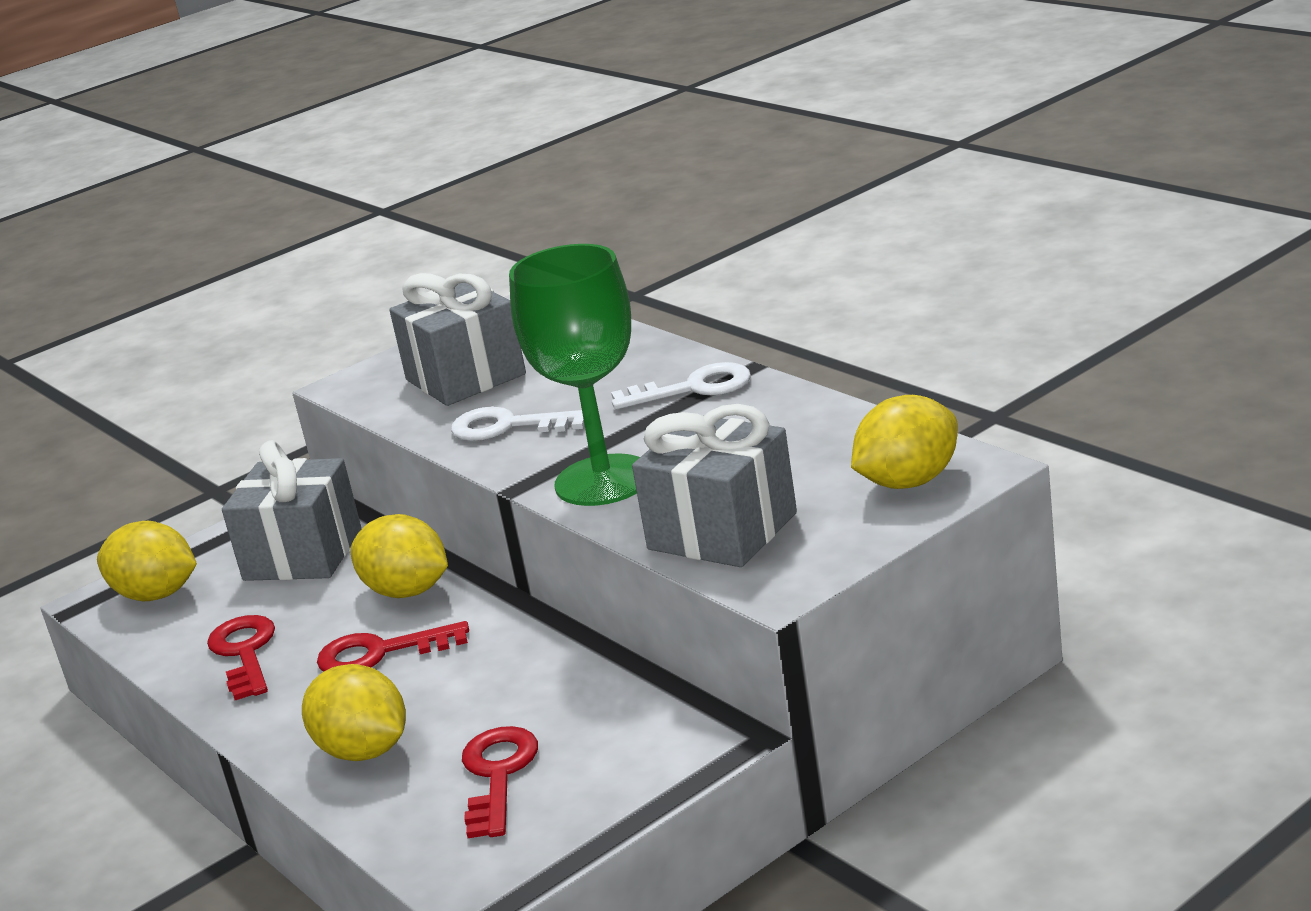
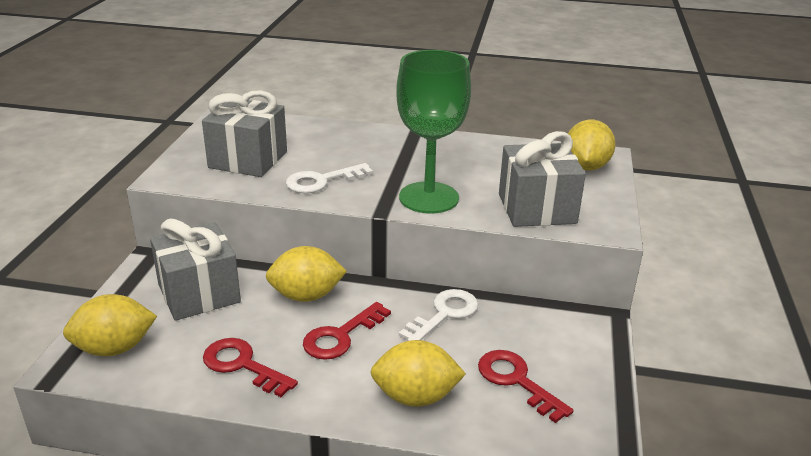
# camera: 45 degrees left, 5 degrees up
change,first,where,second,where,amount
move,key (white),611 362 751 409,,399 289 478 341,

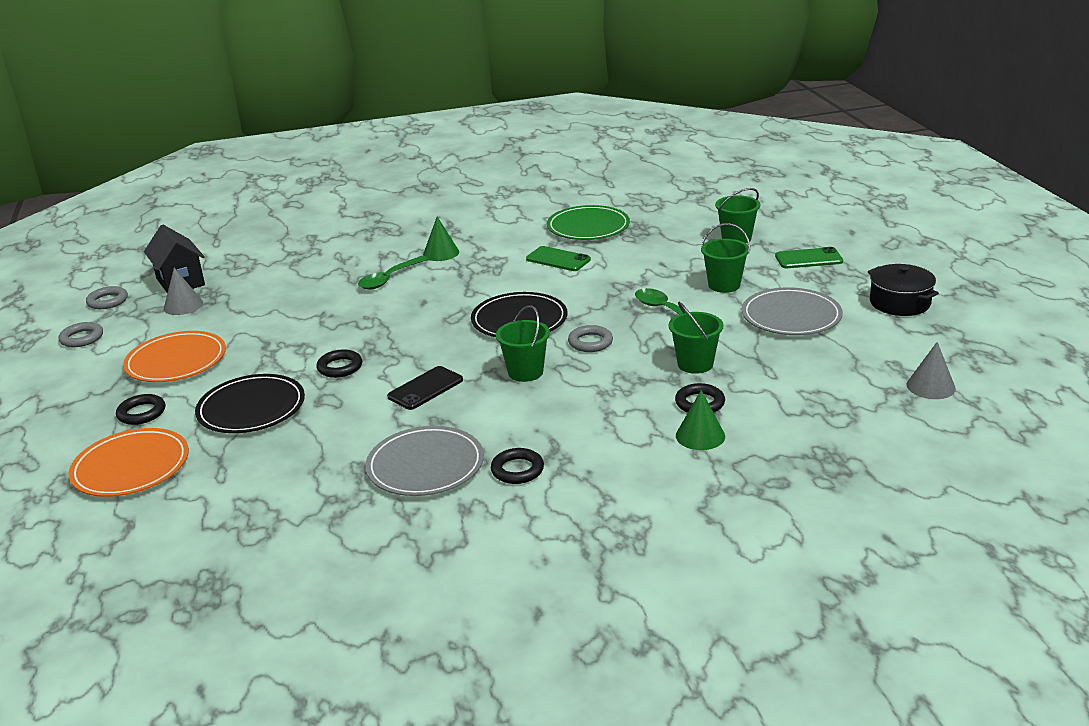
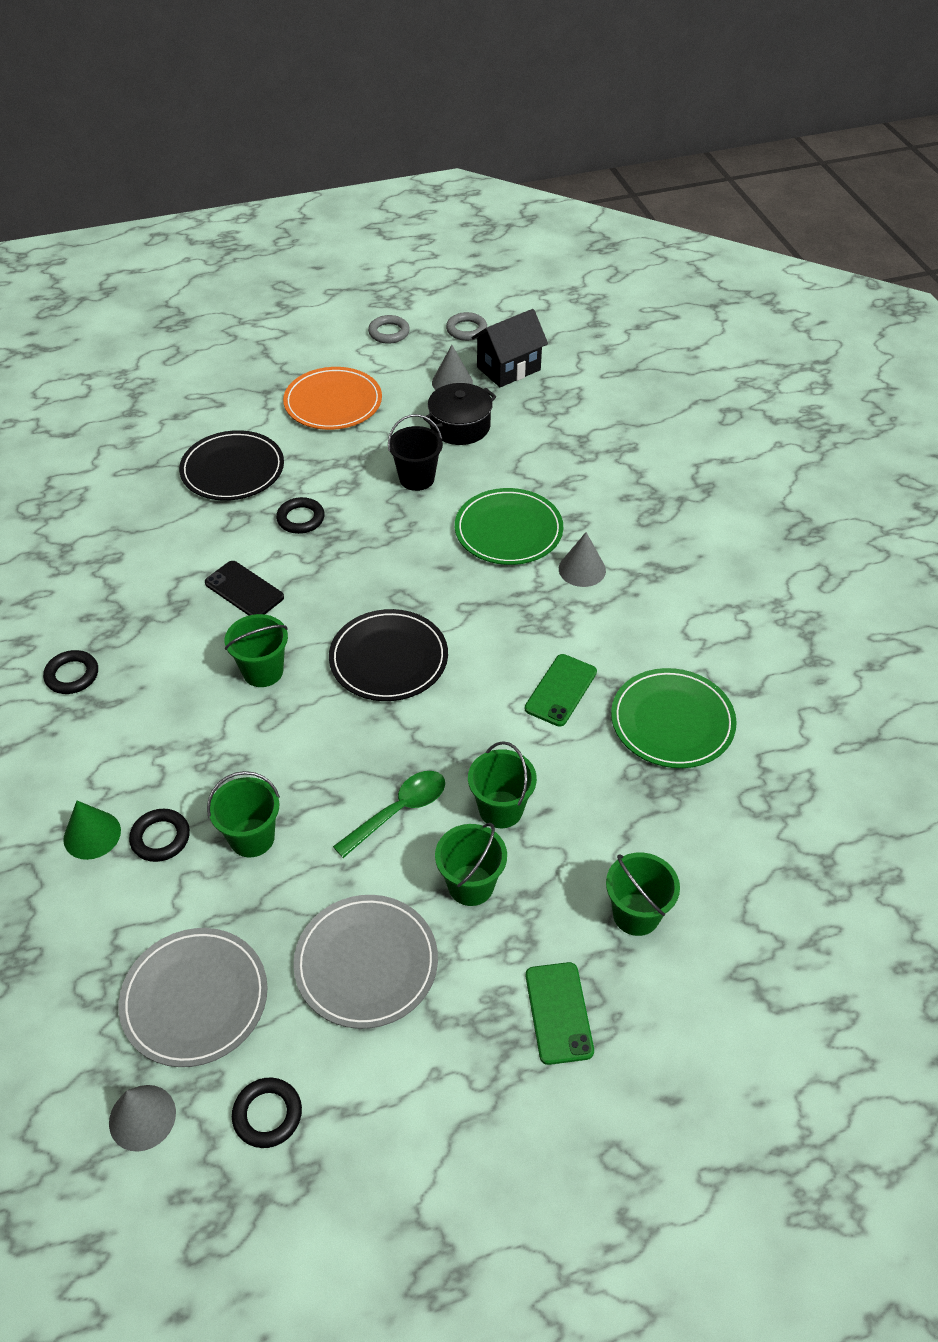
# camera: 85 degrees right, 20 degrees up
change,first,where,second,where,amount
recolor,cone (green),423 217 459 261,cone (grey),559 532 606 587,
replace,spoon (green),358 256 429 290,plate (green),455 488 563 565,
move,pot (black),868 264 939 316,,423 383 497 445,
delete,ring (grey),568 325 613 352,,,
move,ring (black),116 394 165 425,,232 1077 302 1148,
move,plate (grey),365 426 484 496,,118 928 268 1067,
delete,plate (orange),68 428 189 497,,,
insert,,,bucket (black),388 414 443 491,
insert,,,bucket (green),468 741 537 828,

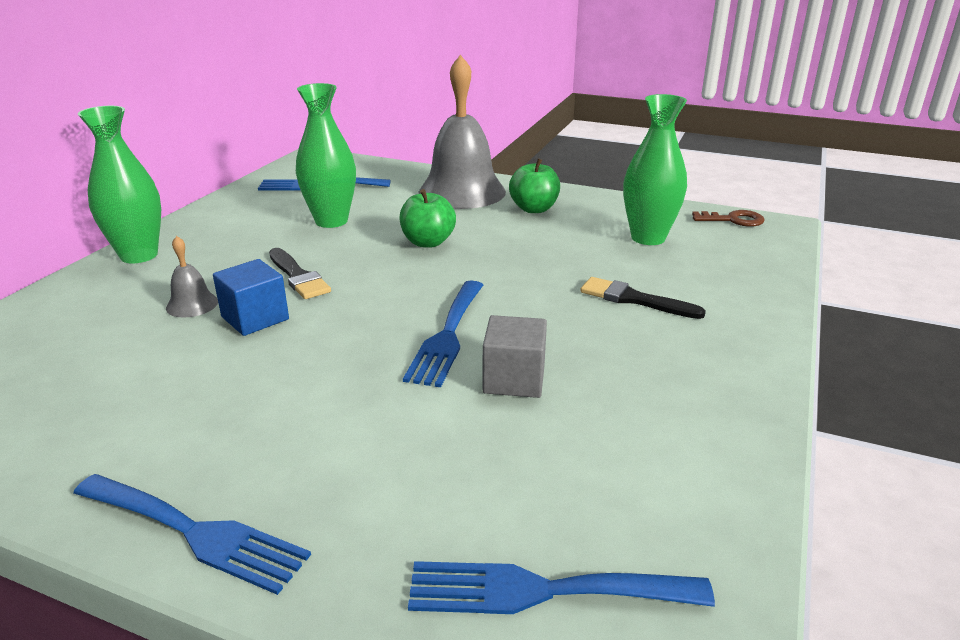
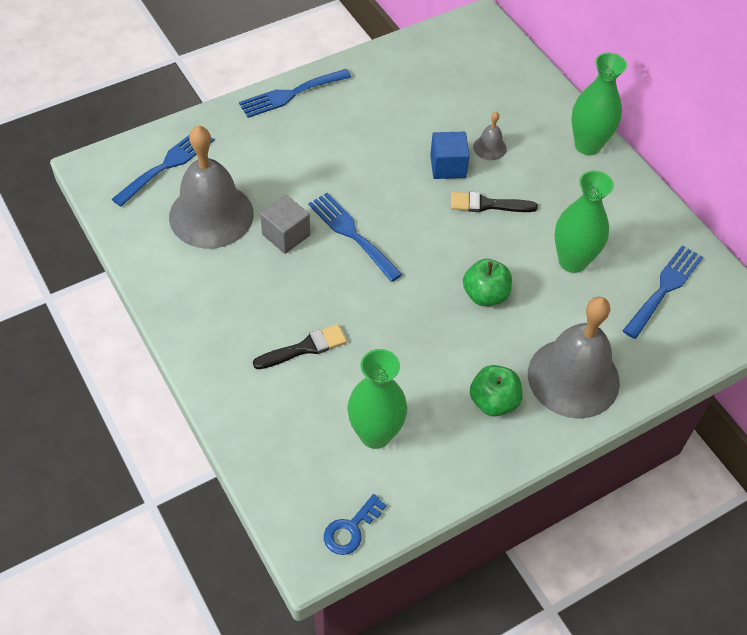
# camera: 125 degrees right, 25 degrees up
change,first,where,second,where,amount
recolor,key (brown),692 210 765 227,key (blue),324 494 386 555,
insert,,,bell (grey),169 125 254 249,

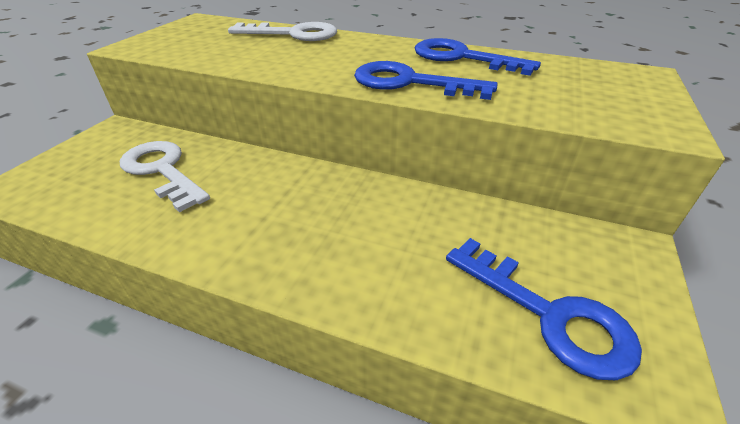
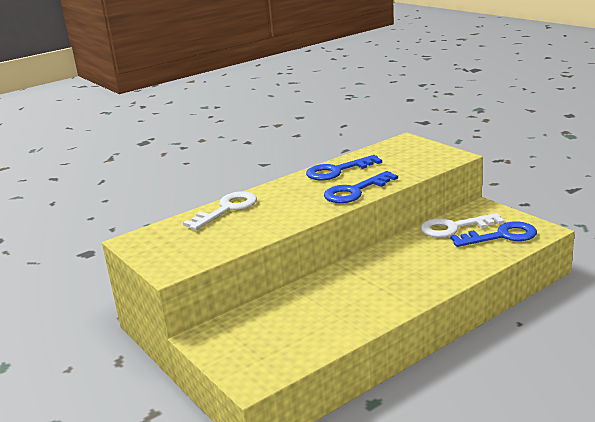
# camera: 55 degrees left, 15 degrees down
change,first,where,second,where,amount
move,key (white),120 141 210 212,,421 213 504 238,

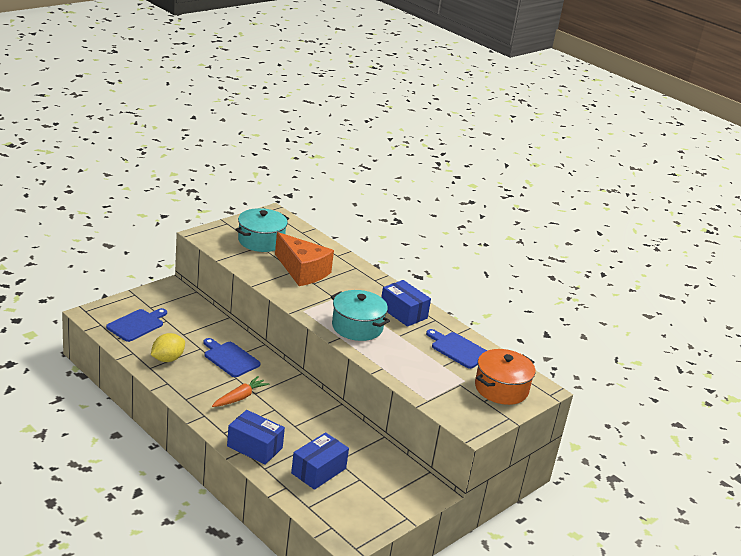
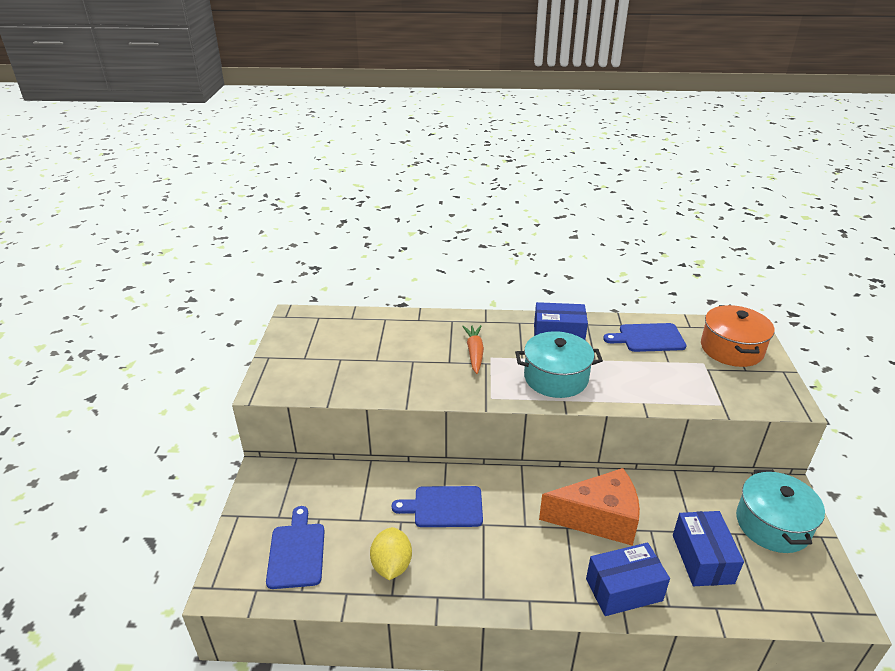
# camera: 40 degrees left, 5 degrees up
change,first,where,second,where,amount
move,pot (turquoise),235 208 289 252,,736 469 825 553,
move,cheese (orange),275 232 334 286,,539 468 640 546,
move,carrot (orange),212 376 269 407,,462 325 484 374,

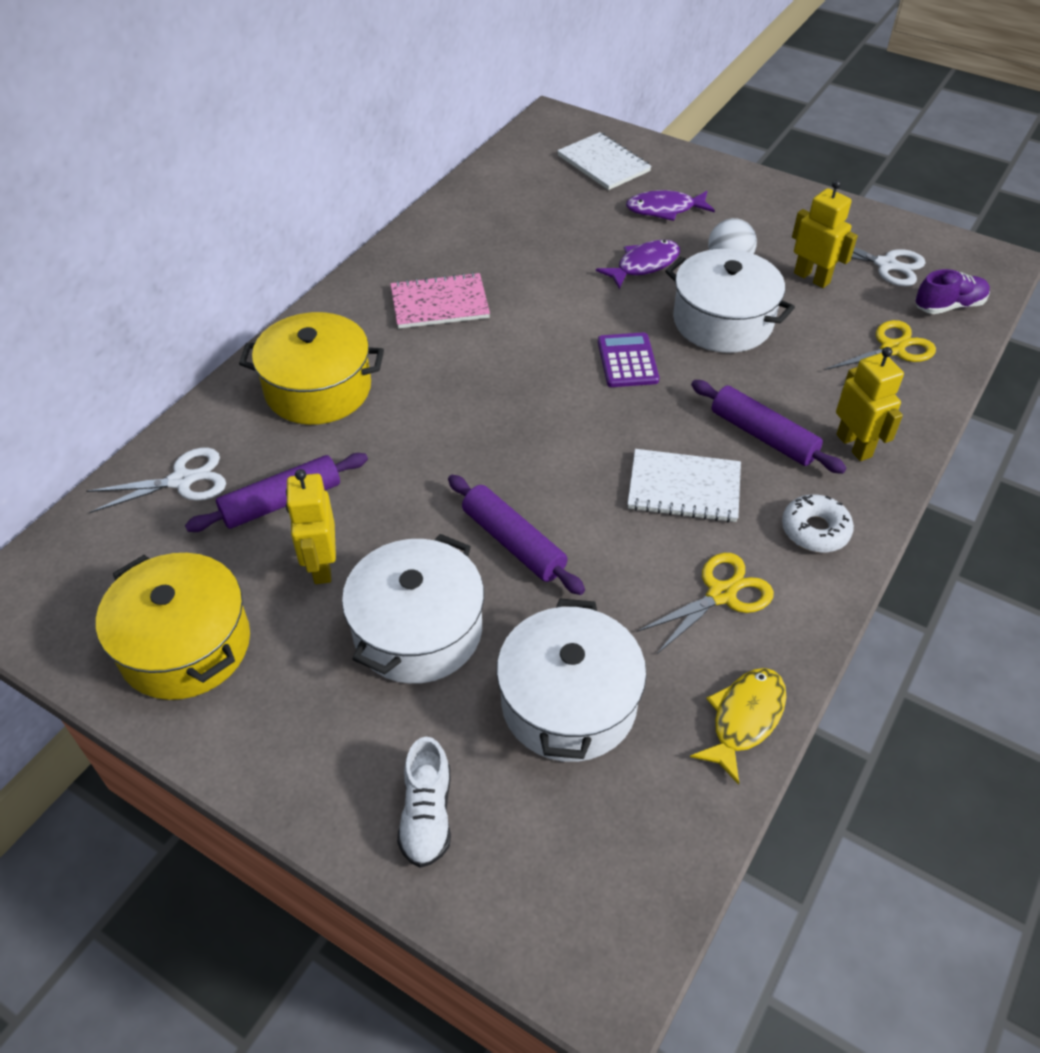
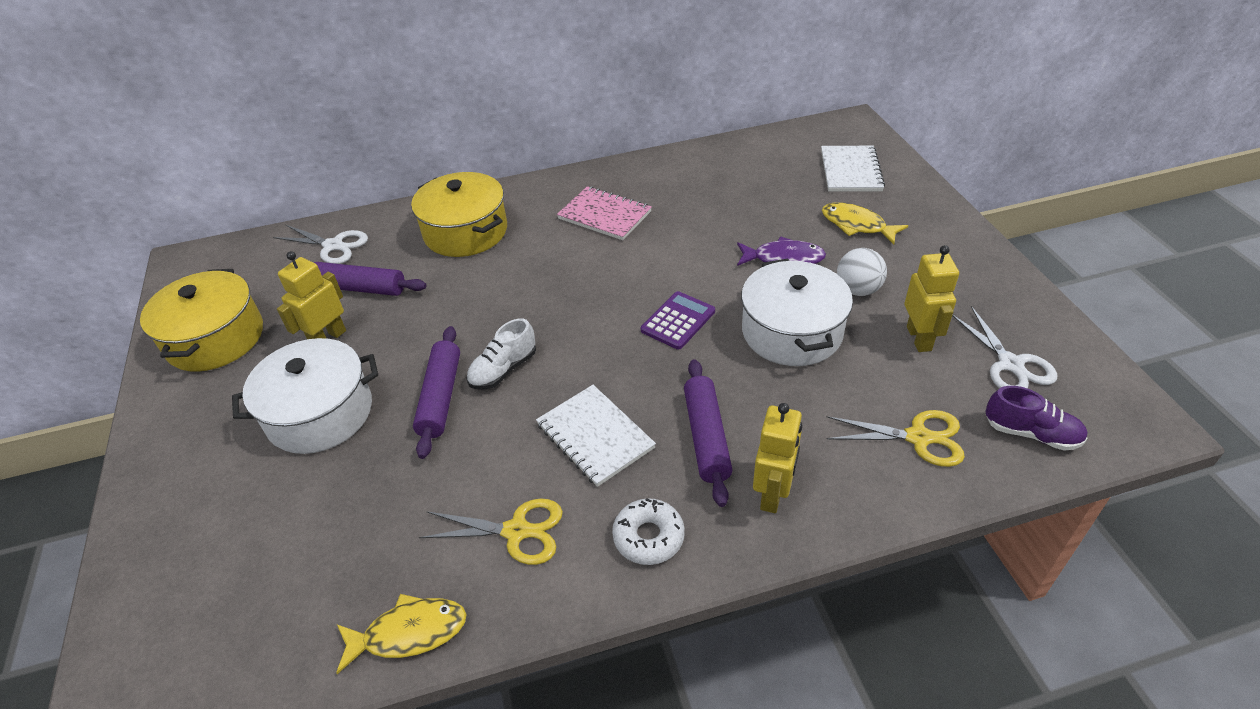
# camera: 45 degrees right, 5 degrees down
change,first,where,second,where,amount
recolor,fish (purple),626 190 715 221,fish (yellow),822 202 908 245,
delete,pot (white),497 599 647 762,,,
move,shoe (white),397 736 451 868,,466 318 536 390,

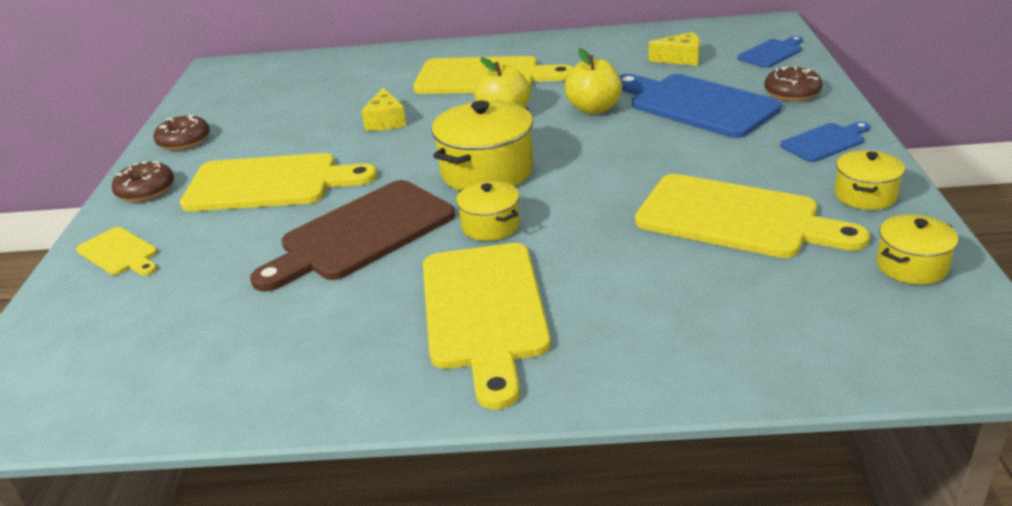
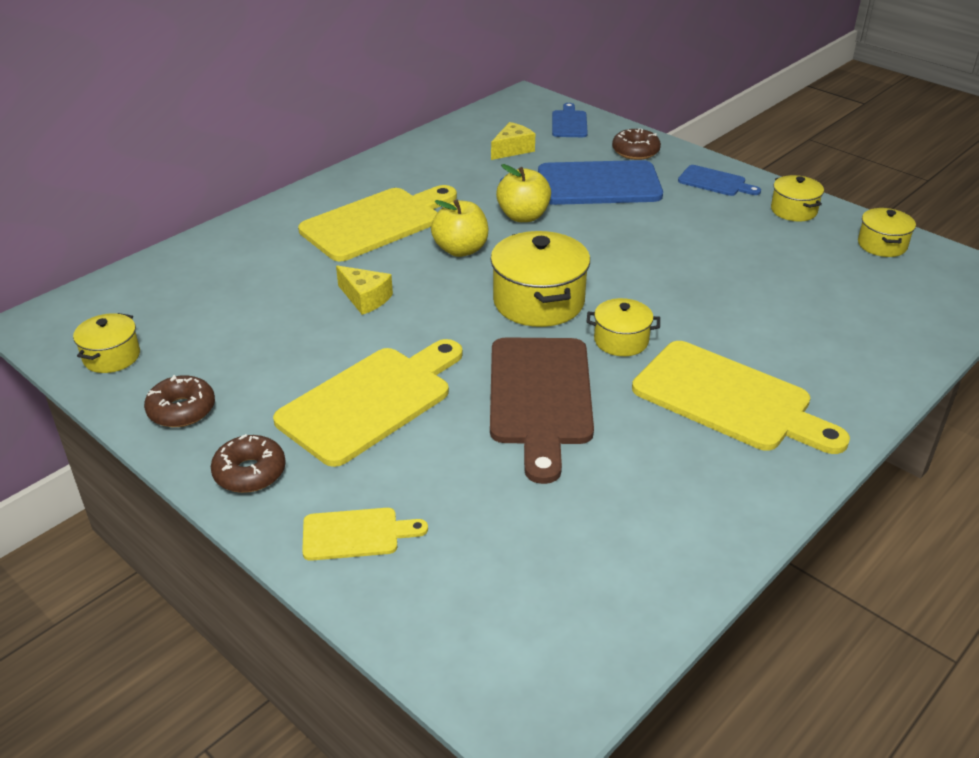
# camera: 50 degrees left, 5 degrees up
change,first,where,second,where,amount
rotate,cutting board (blue),780 122 870 162,,678 165 761 196,105 degrees clockwise
delete,cutting board (yellow),635 174 870 258,,,
insert,,,pot (yellow),73 313 140 373,

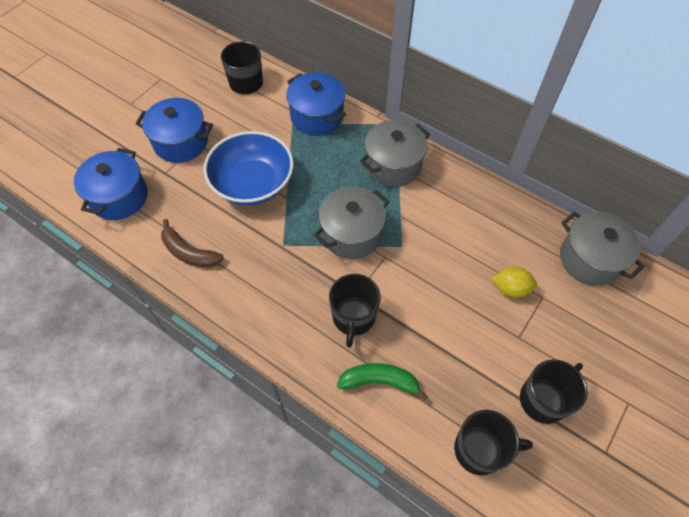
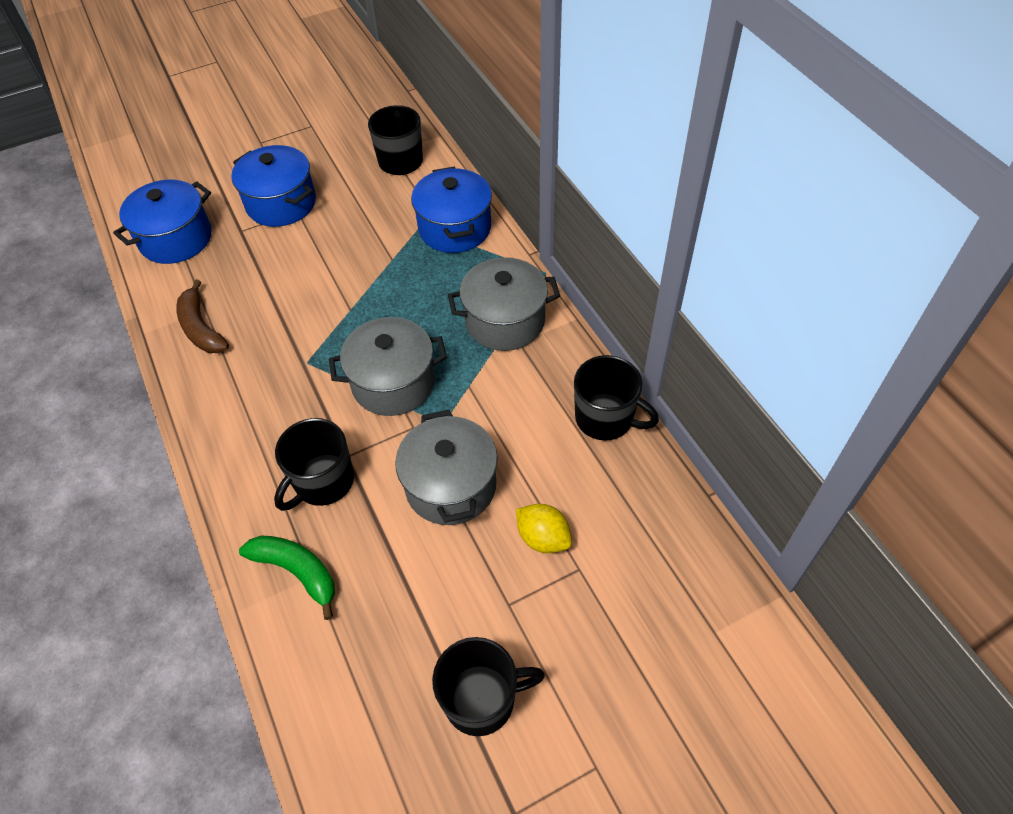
# camera: 30 degrees right, 5 degrees down
change,first,where,second,where,amount
delete,bowl (blue),204 131 293 205,,,
move,pot (grey),560 211 645 286,,395 410 498 525,
move,mug (black),454 410 533 475,,574 355 659 441,

